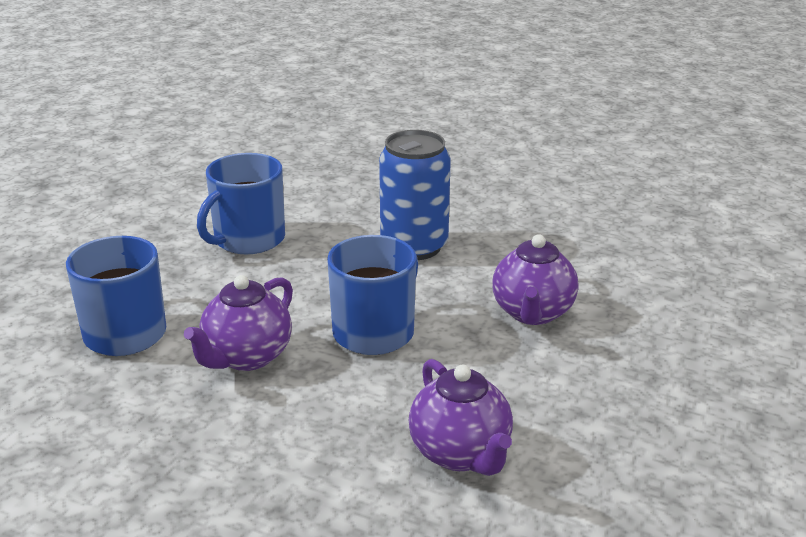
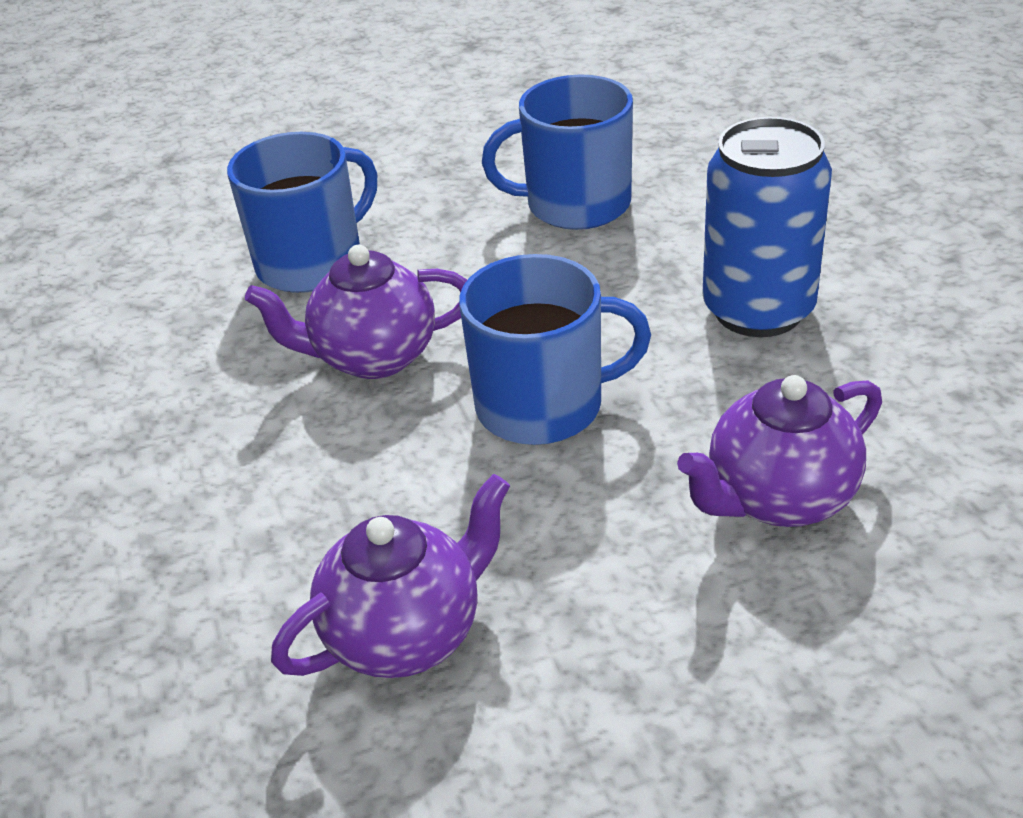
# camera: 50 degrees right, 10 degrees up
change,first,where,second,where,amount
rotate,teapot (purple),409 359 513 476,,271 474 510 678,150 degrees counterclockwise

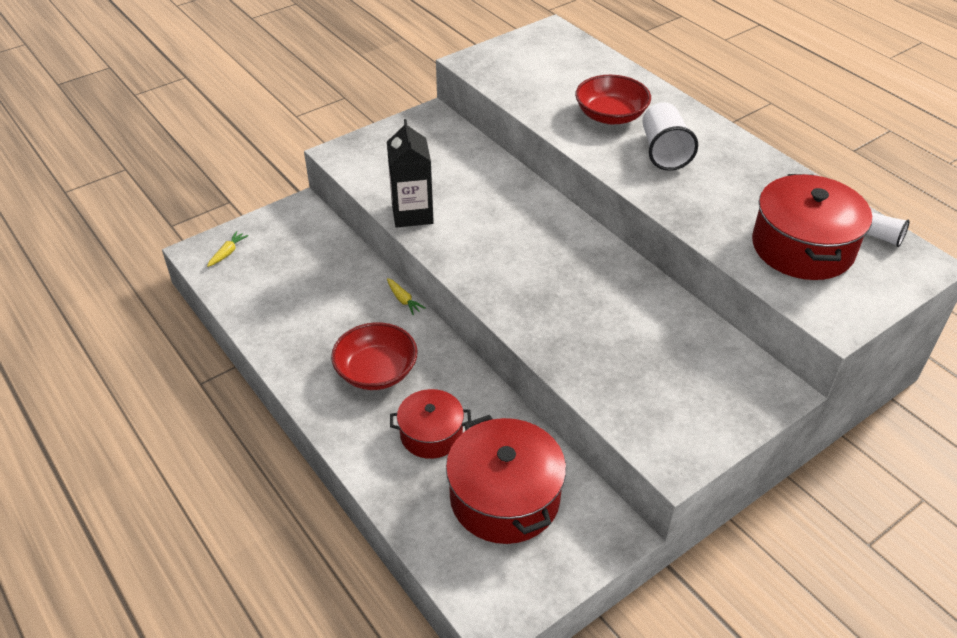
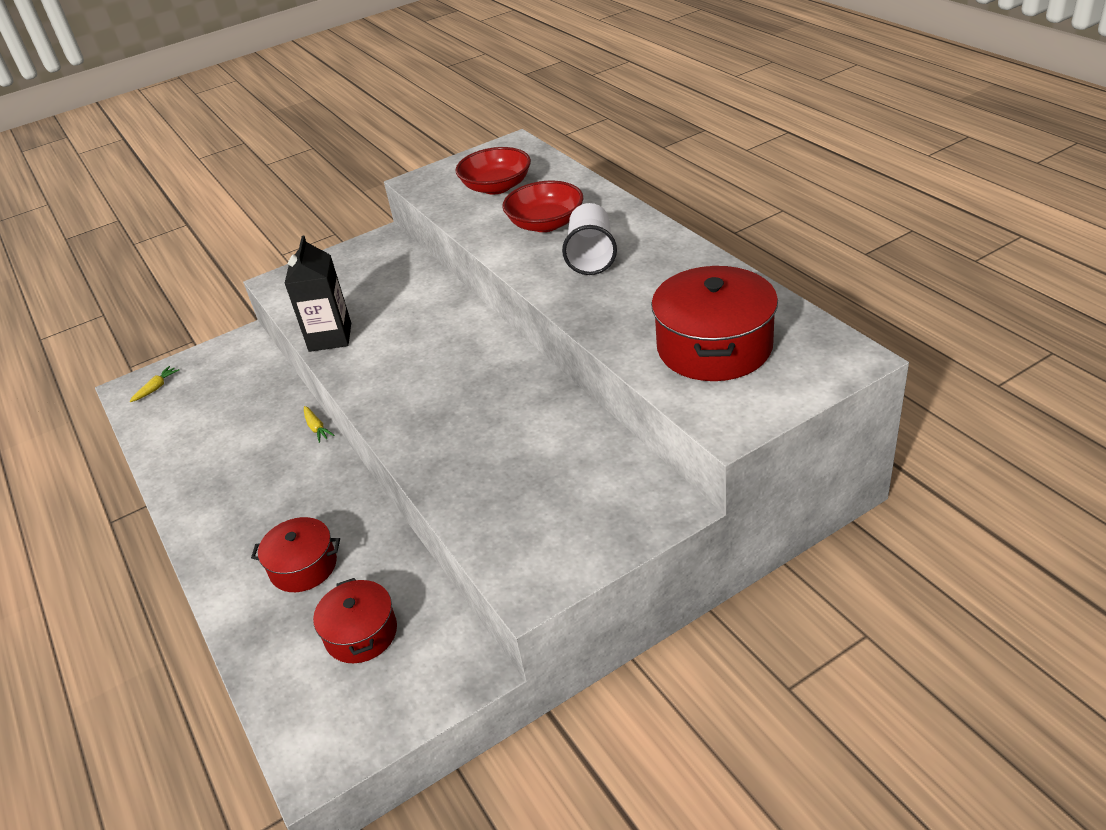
# camera: 10 degrees right, 5 degrees down
change,first,where,second,where,amount
delete,cup (white),866 212 910 247,,,
move,bowl (red),331 322 418 390,,456 147 531 194,
resize,pot (red),446 415 566 544,,313 578 397 663,x0.60

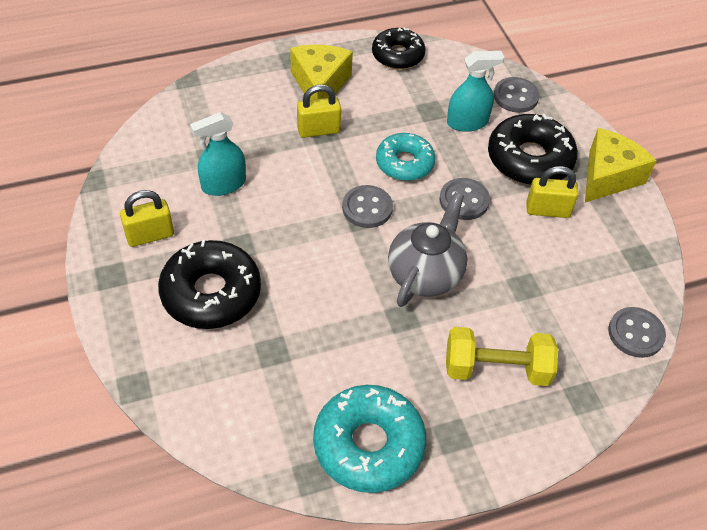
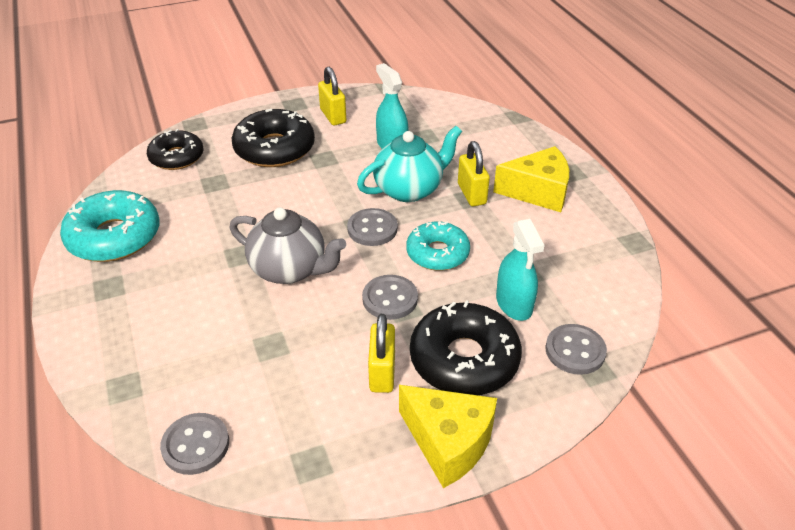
# camera: 90 degrees right, 10 degrees down
change,first,where,second,where,amount
move,donut (black),372 27 425 69,,147 129 203 170,
delete,dumbbell (yellow),446 327 558 386,,,
insert,,,teapot (turquoise),357 126 462 202,

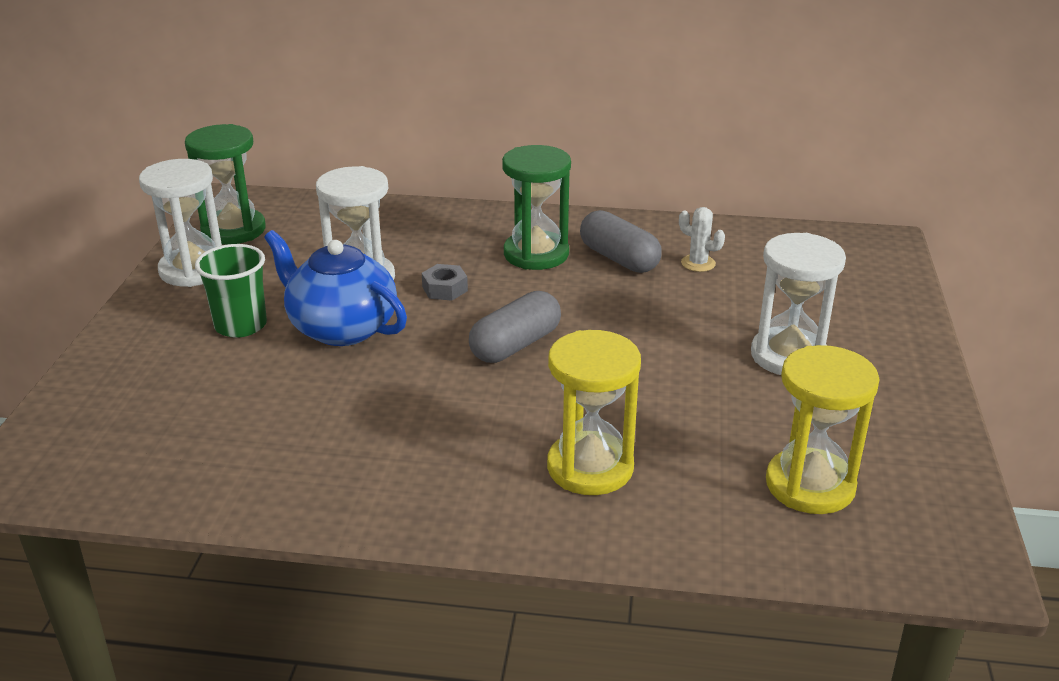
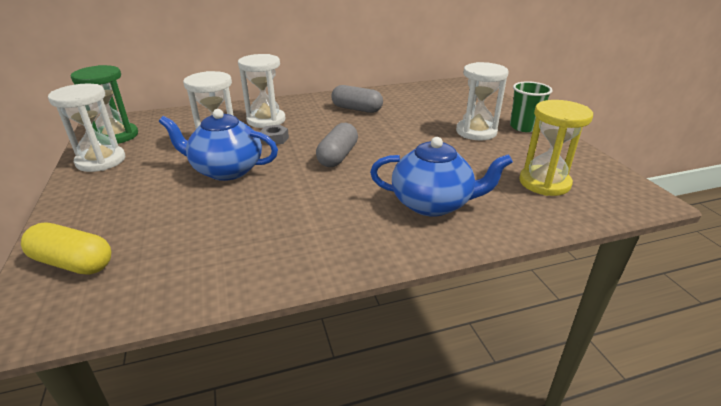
# camera: 25 degrees left, 0 degrees up
change,first,where,second,where,amount
delete,hourglass (green),502 145 571 270,,,
delete,cactus (white),679 207 725 272,,,
move,cup (green),195 244 267 338,,510 81 553 132,
replace,hourglass (yellow),547 330 641 495,teapot (blue),370 137 513 217,
insert,,,hourglass (white),238 54 285 128,
insert,,,capsule (yellow),21 222 111 275,

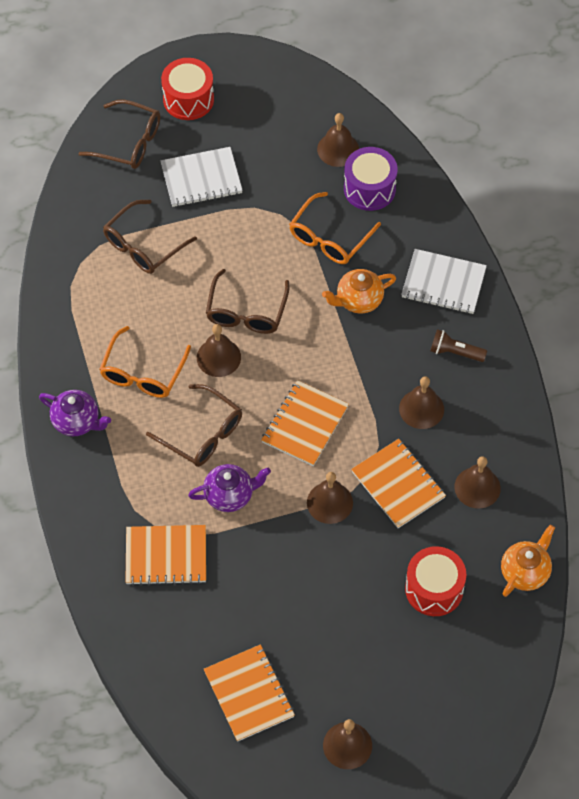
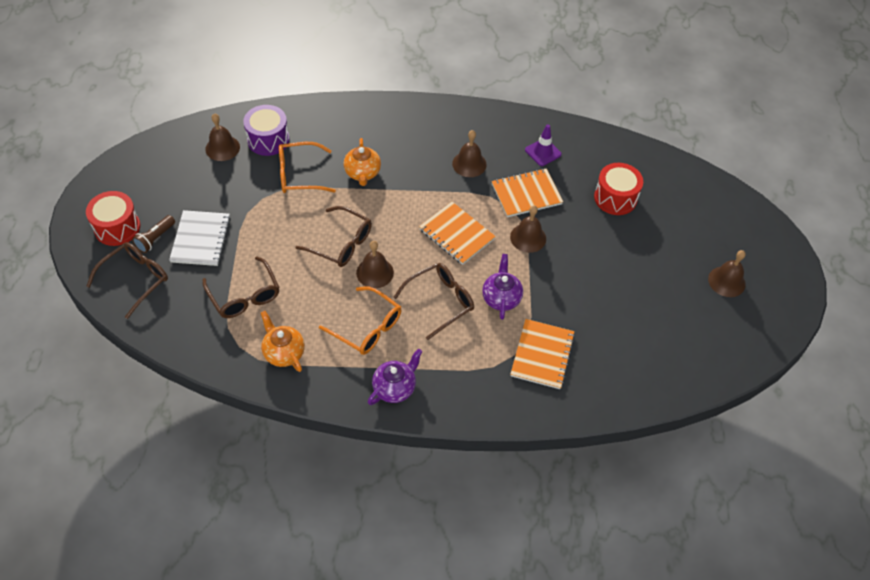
# camera: 75 degrees left, 5 degrees down
change,first,where,second,where,amount
rotate,glasses (orange),289 192 381 264,,279 142 336 193,120 degrees clockwise
delete,notebook (white),401 249 487 314,,,
move,flashlight (brown),430 329 487 362,,132 215 175 253,
replace,bell (brown),454 456 501 509,traffic cone (purple),525 124 561 166,
move,teapot (orange),501 525 555 597,,261 311 305 372,
delete,notebook (orange),204 644 295 742,,,

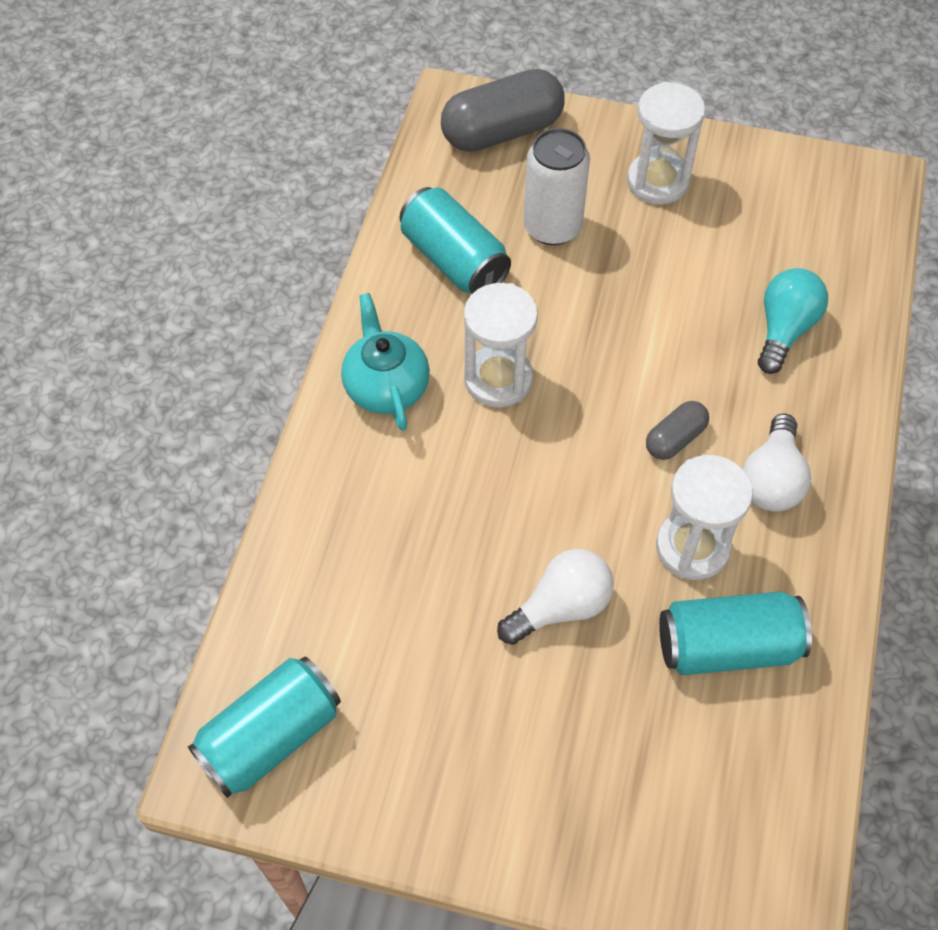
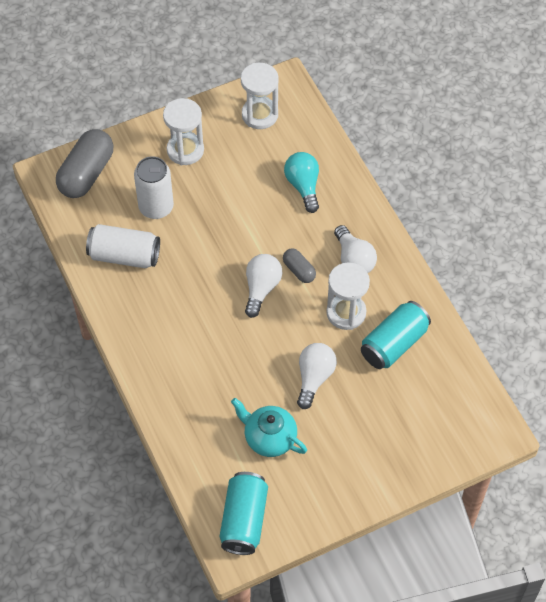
# camera: 40 degrees left, 0 degrees up
change,first,where,second,where,amount
recolor,can (turquoise),400 187 511 294,can (white),86 224 160 268,
move,hourglass (white),464 283 538 407,,241 63 279 129,
move,teapot (turquoise),341 293 430 431,,231 398 307 457,
rotate,capsule (grey),646 401 709 460,,283 249 316 283,45 degrees counterclockwise
insert,,,light bulb (white),245 254 282 318,

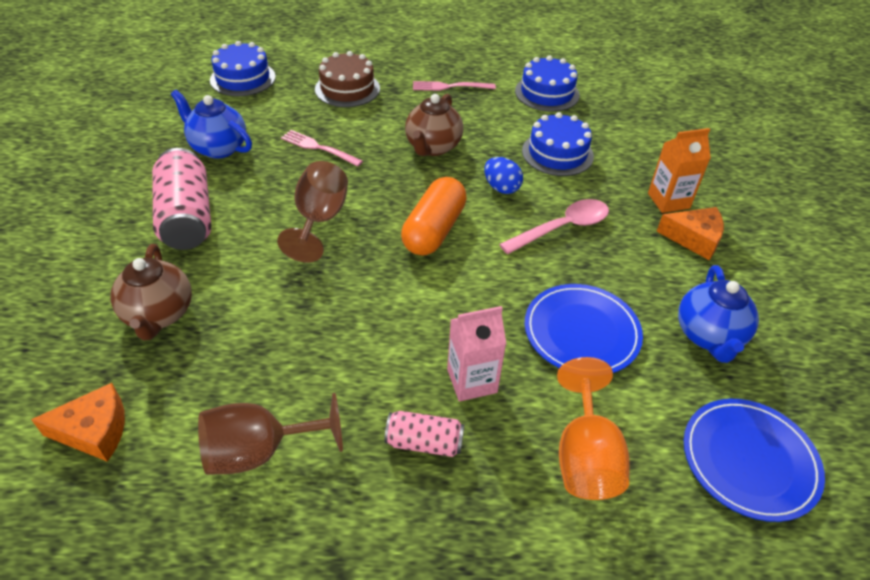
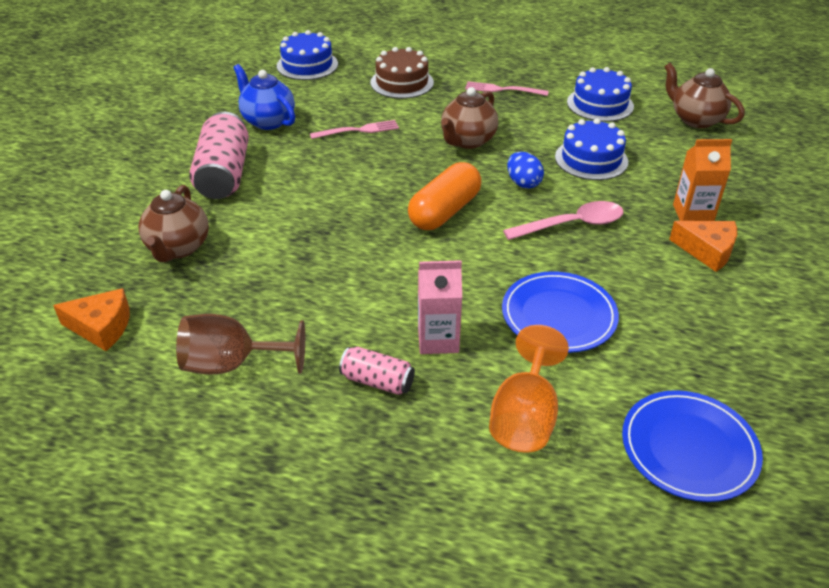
# camera: 15 degrees right, 5 degrees down
change,first,where,second,where,amount
rotate,fork (pink),281 130 363 166,,310 120 399 139,120 degrees clockwise
delete,goblet (brown),277 161 348 262,,,
delete,teapot (blue),678 265 759 363,,,
insert,,,teapot (brown),664 63 745 128,

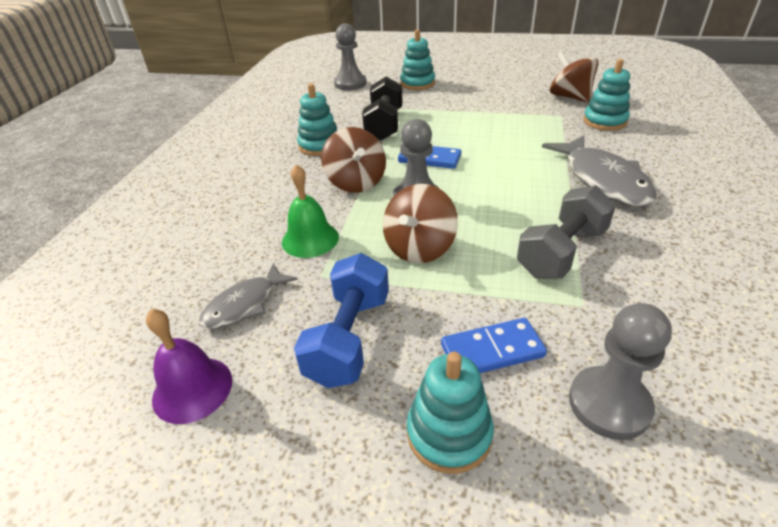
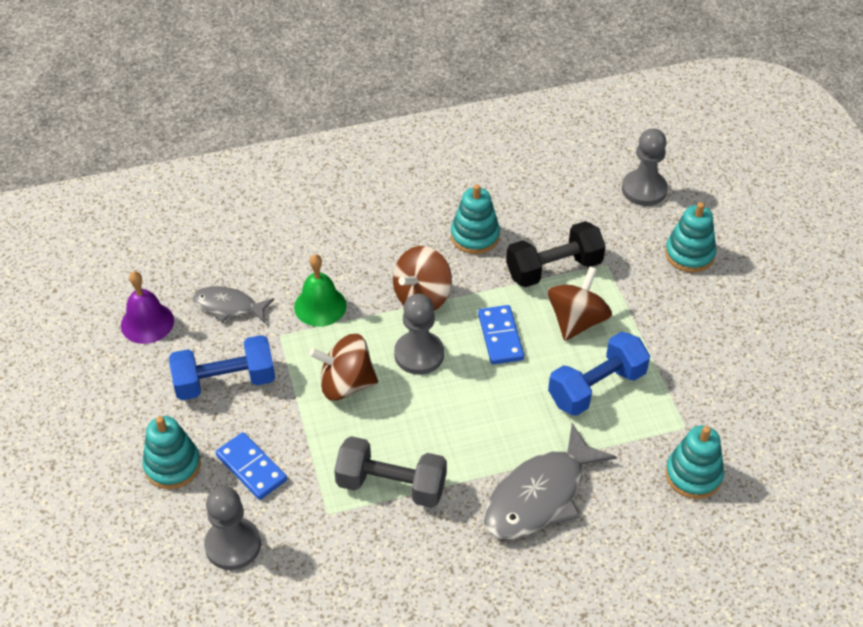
# camera: 60 degrees right, 10 degrees up
change,first,where,second,where,amount
move,spinning top (brown),550 51 599 102,,547 267 612 341,
insert,,,dumbbell (blue),548 331 650 416,

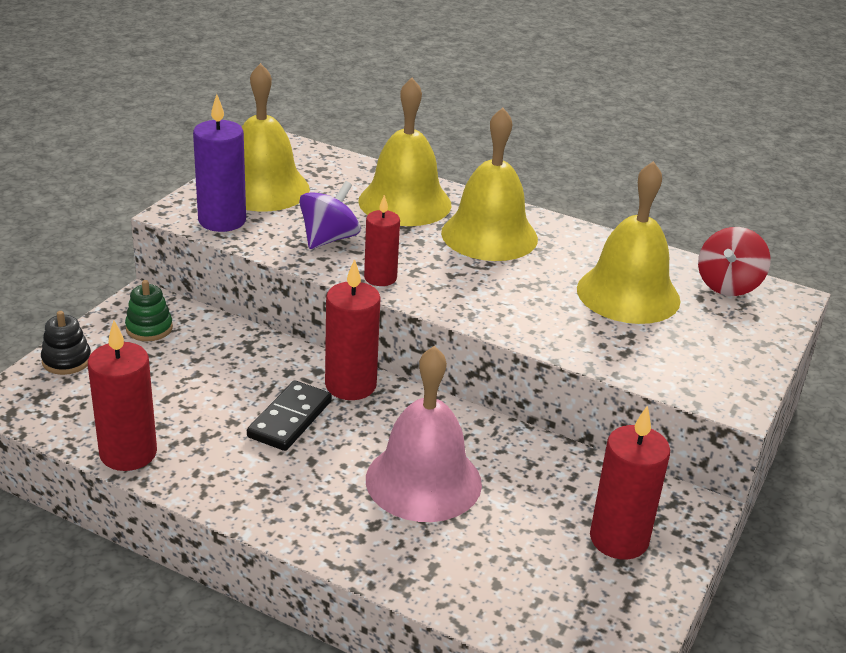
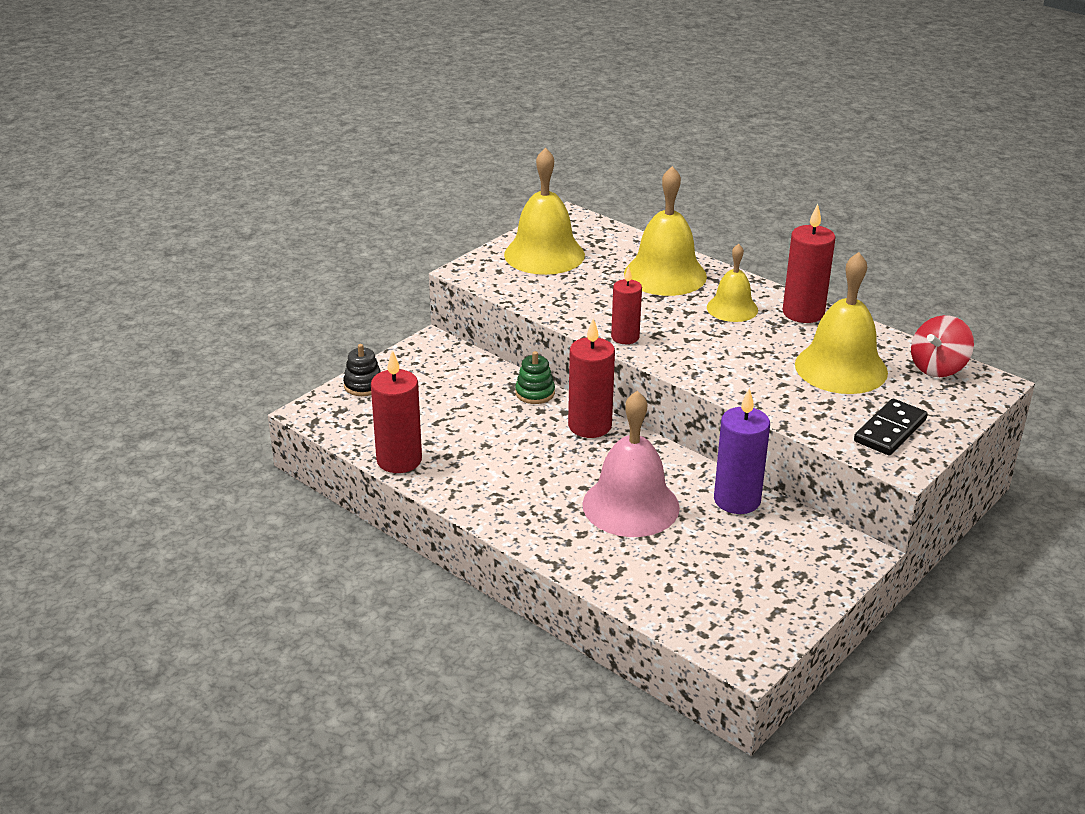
# camera: 15 degrees right, 0 degrees up
change,first,where,second,where,amount
move,candle (purple),193 94 246 232,,714 388 770 514,
resize,bell (yellow),441 108 538 261,,707 244 758 322,x0.60
delete,spinning top (purple),299 181 361 249,,,
move,stacking toy (green),125 280 173 341,,515 351 555 404,
move,domino (black),247 381 332 451,,854 399 928 455,
move,candle (red),590 405 670 560,,783 204 835 323,

